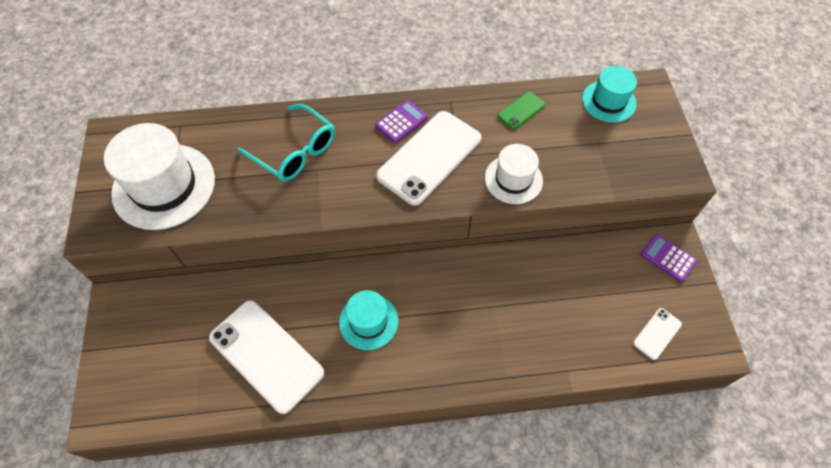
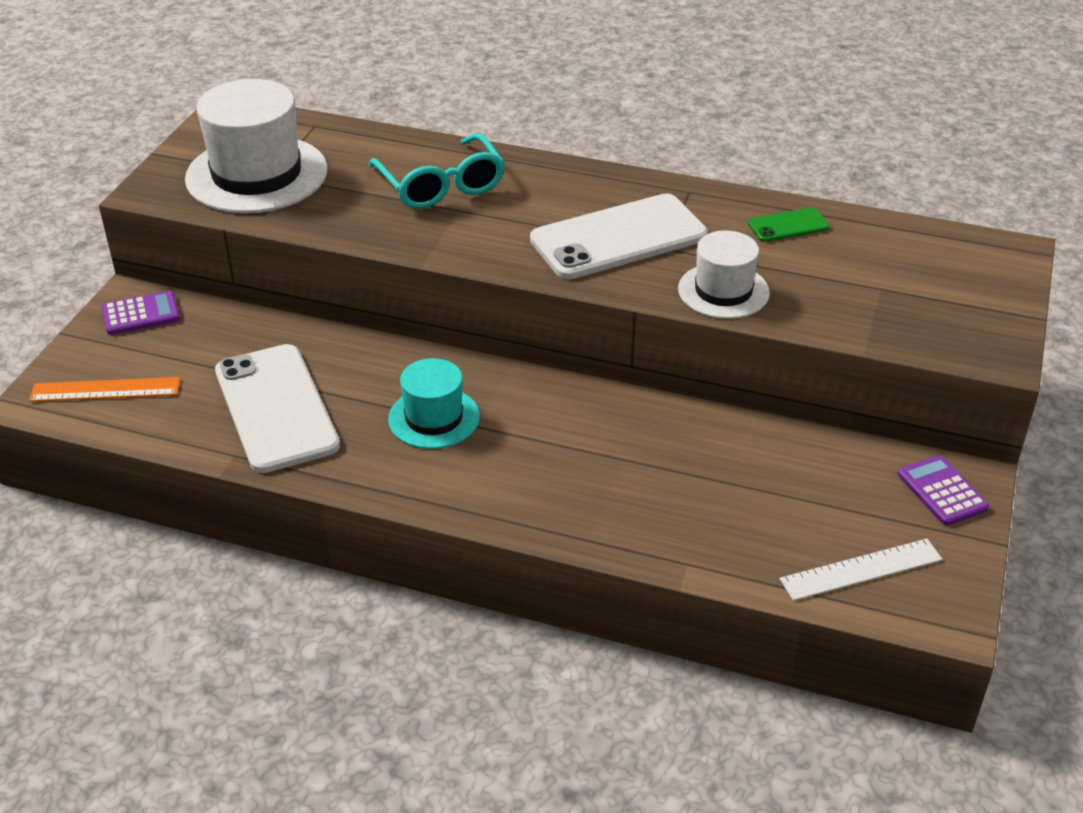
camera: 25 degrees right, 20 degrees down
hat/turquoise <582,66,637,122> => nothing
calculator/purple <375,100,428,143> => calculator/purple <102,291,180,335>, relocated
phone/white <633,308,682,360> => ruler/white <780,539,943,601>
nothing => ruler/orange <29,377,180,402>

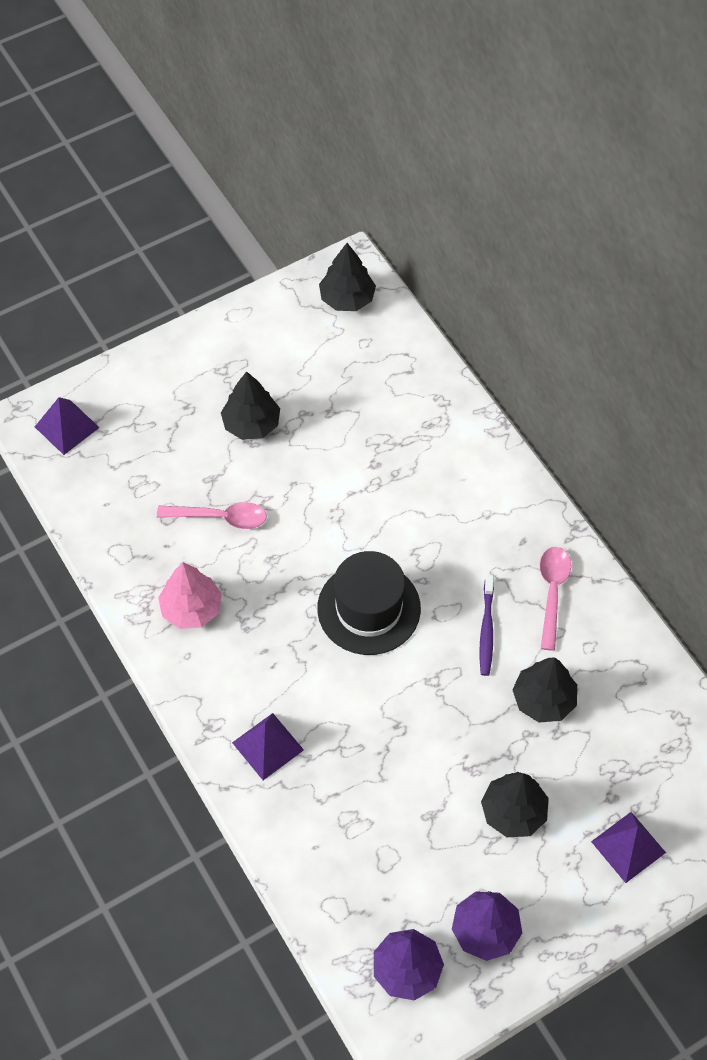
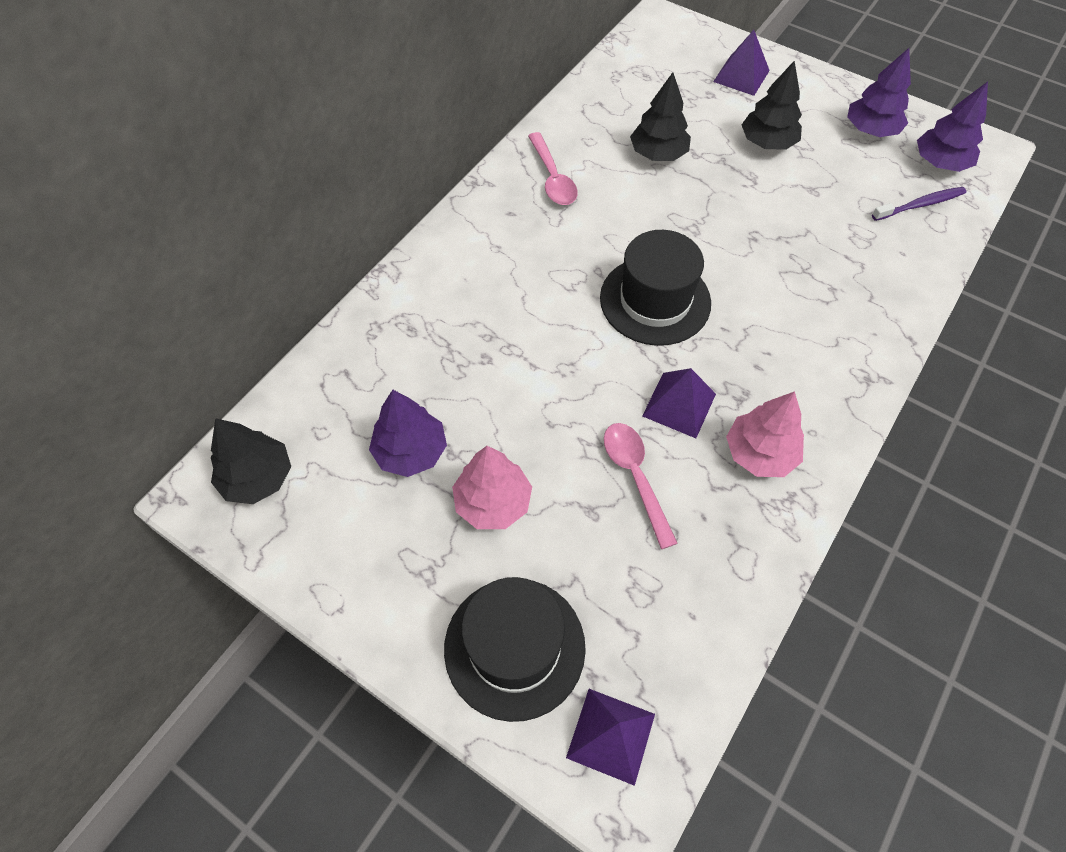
camera: 115 degrees left, 0 degrees up
tree/black <221,371,280,440> => tree/pink <452,446,532,529>
spoon/pink <540,547,571,651> => spoon/pink <528,132,578,205>, 90 degrees counterclockwise
toothbrush/purple <480,575,494,676> => toothbrush/purple <872,187,966,221>, relocated
pyramid/purple <232,713,304,780> => pyramid/purple <642,368,716,438>, relocated
nothing => tree/purple <369,389,447,477>
nothing => hat/black <444,577,586,722>

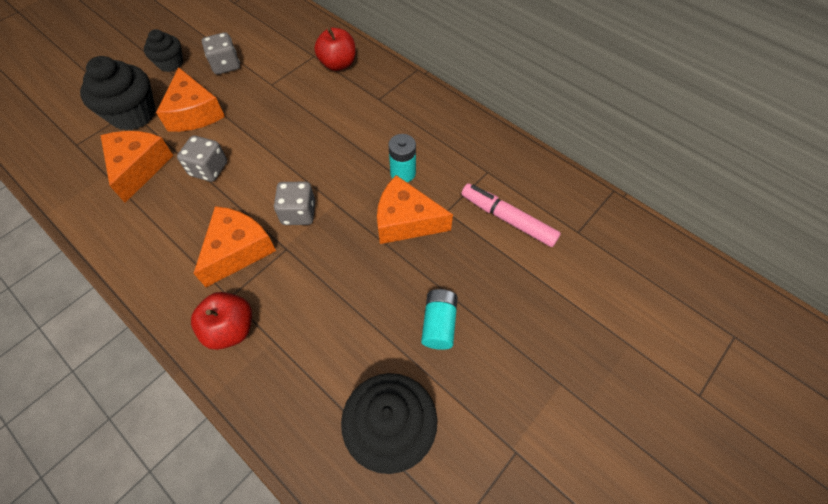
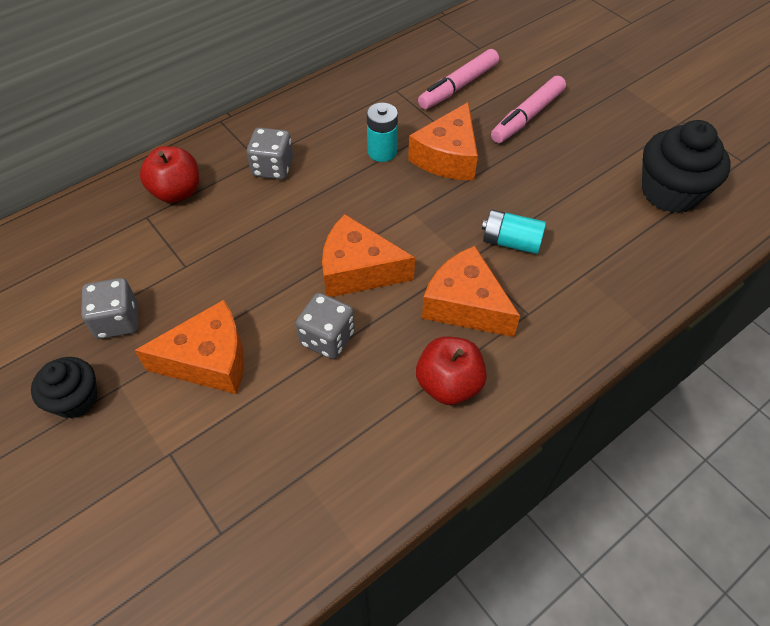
camera: 80 degrees left, 5 degrees down
cupcake/black <80,56,156,130> => nothing
cheese/orange <101,131,174,203> => cheese/orange <322,214,415,297>, relocated
dice/grey <274,182,315,225> => dice/grey <247,128,293,180>, relocated
battery/turquoise <421,289,458,350> => battery/turquoise <482,210,546,254>, relocated
apple/red <191,292,252,350> => apple/red <416,336,487,405>, relocated
nothing => marker/pink <491,76,566,143>

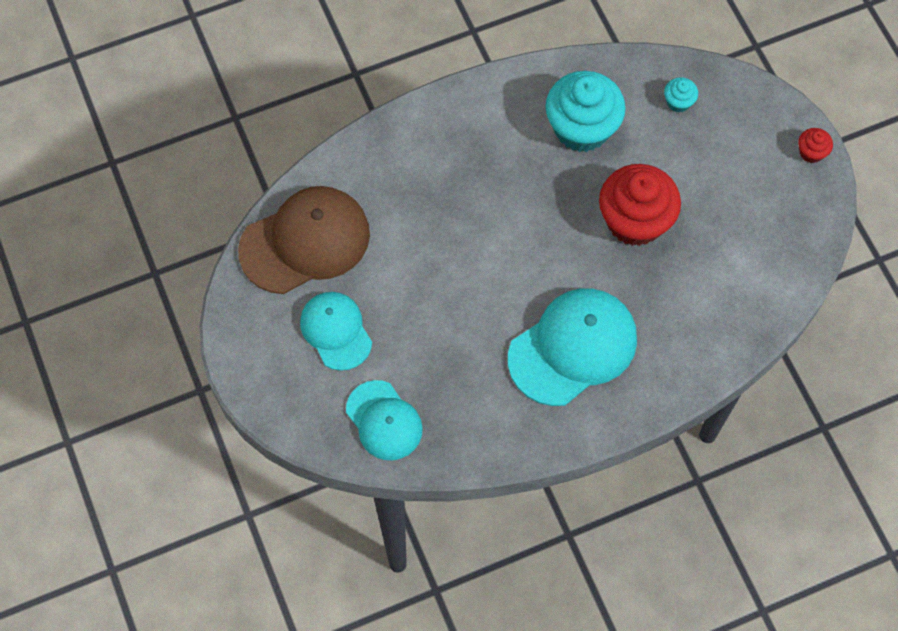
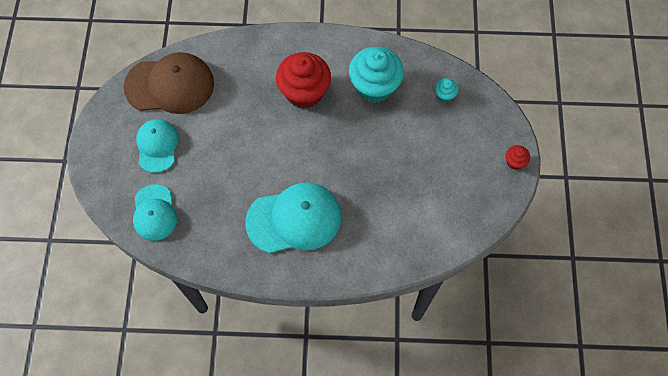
camera: 25 degrees right, 0 degrees up
cupcake/red <599,164,681,246> => cupcake/red <276,52,331,108>, relocated

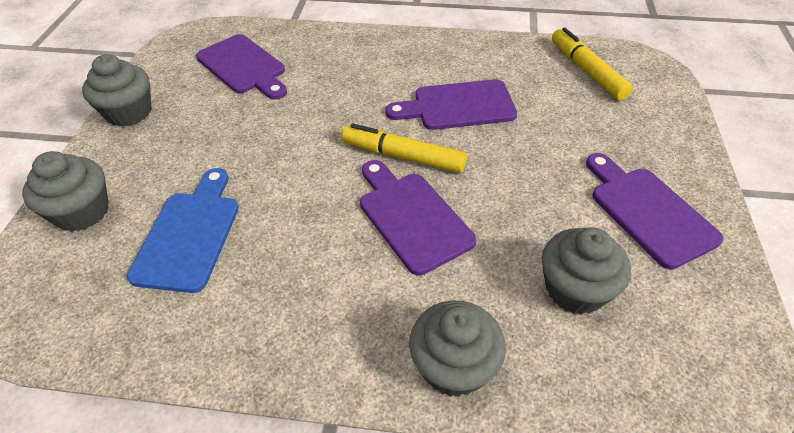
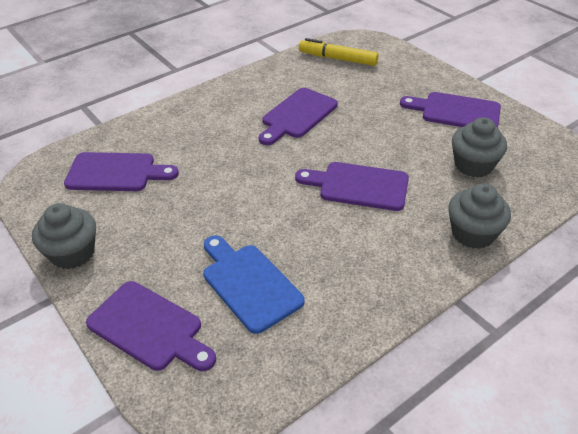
camera: 45 degrees left, 5 degrees down
marker/yellow <342,123,467,173> => nothing
cupcake/grey <22,151,109,232> => cutting board/purple <86,281,216,371>

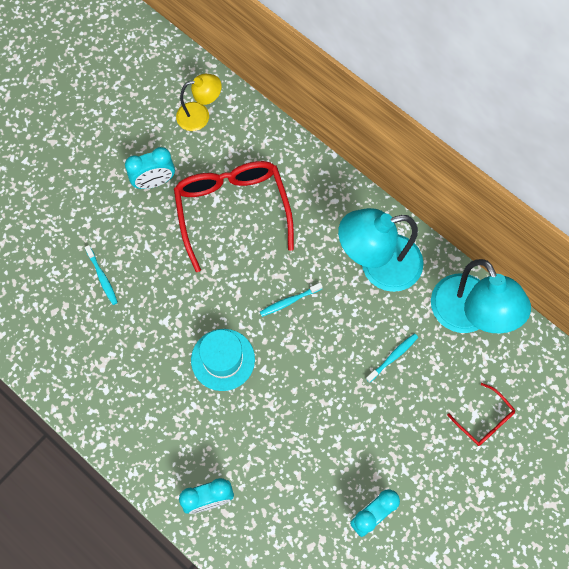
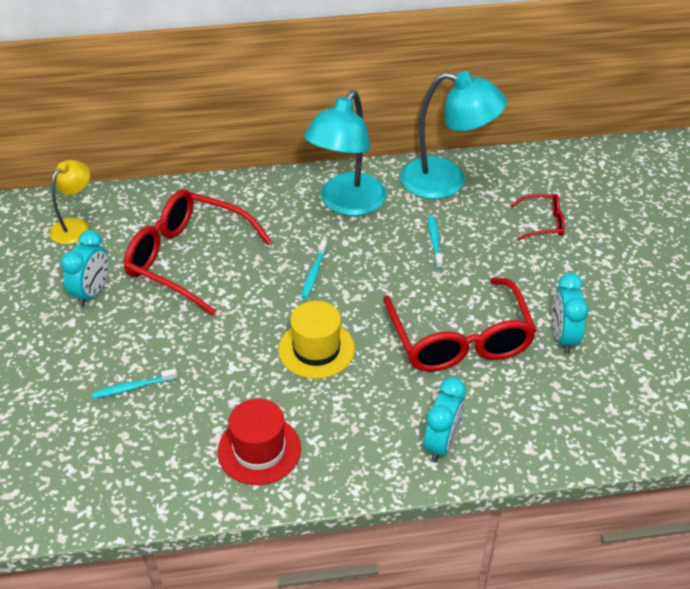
camera: 50 degrees left, 25 degrees down
toothbrush/turquoise <85,245,118,305> => toothbrush/turquoise <92,368,177,399>, 150 degrees clockwise
hat/turquoise <191,329,255,391> => hat/yellow <278,301,355,379>
nothing => glasses/red <383,277,537,372>
nothing => hat/red <218,399,301,485>

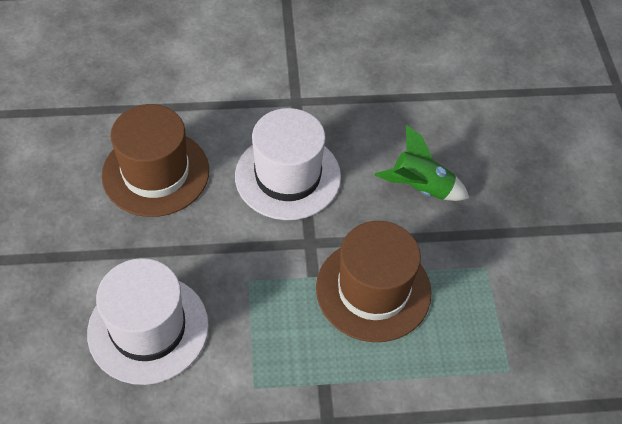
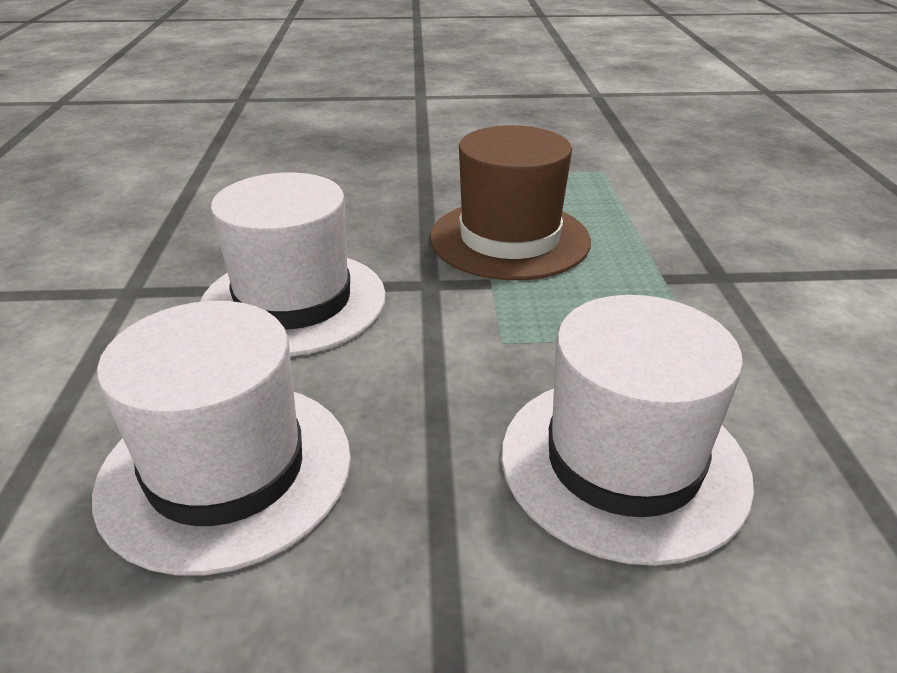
camera: 85 degrees left, 20 degrees down
hat/brown <102,104,209,217> => hat/white <92,301,351,576>
rocket/green <375,125,469,201> => nothing

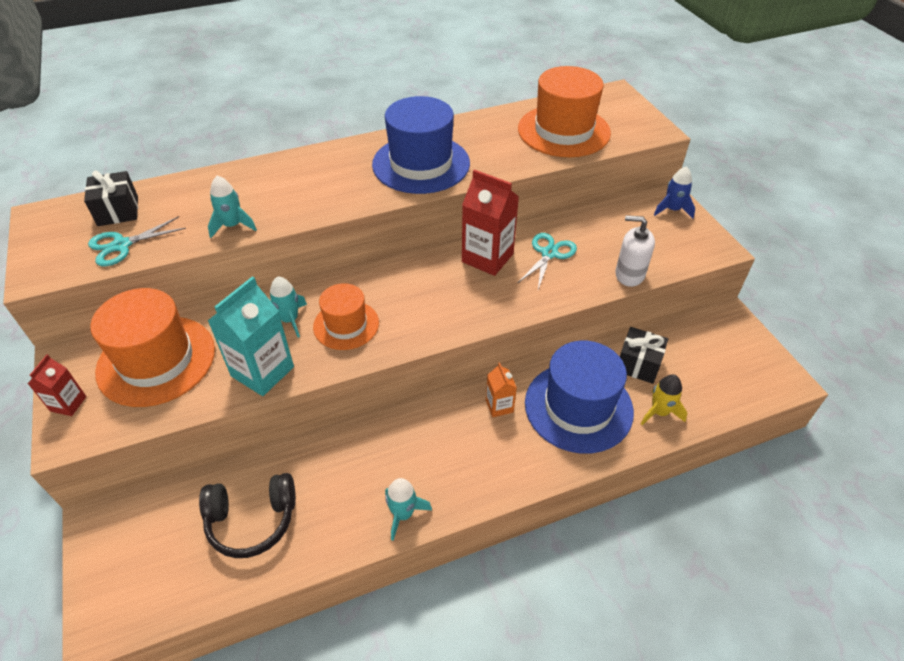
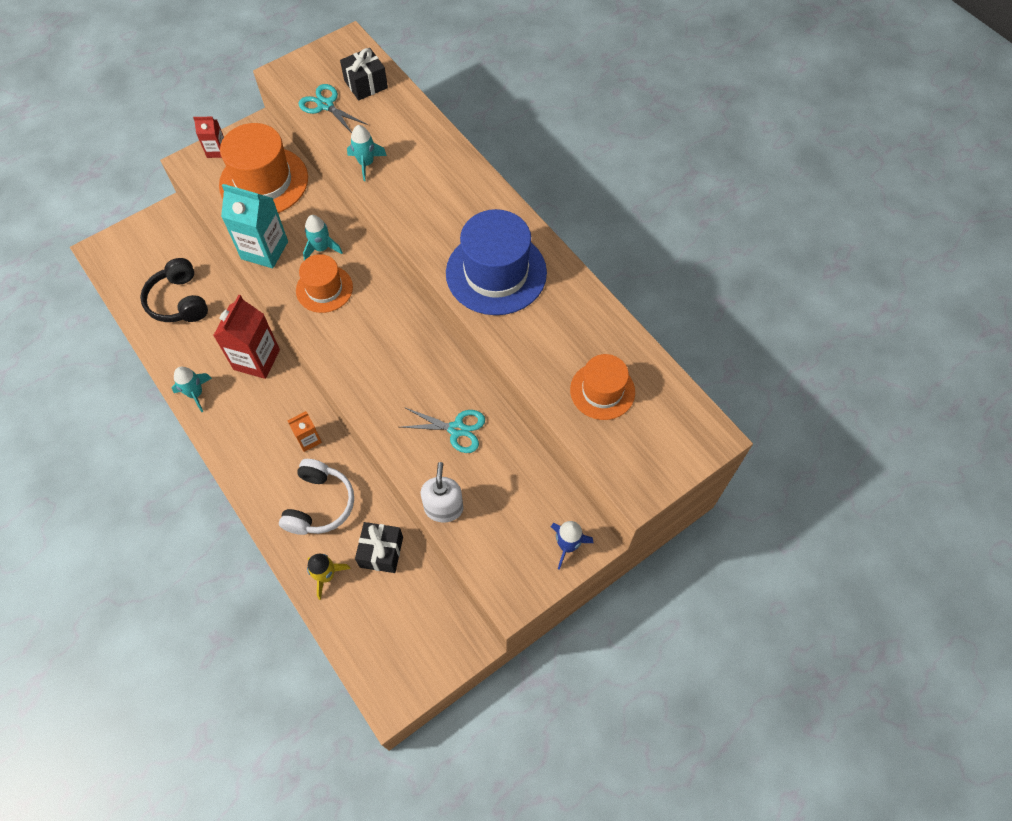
camera: 75 degrees right, 15 degrees up
hat/orange <518,66,611,157> => hat/orange <570,354,635,420>, x0.60
carton/red <462,170,519,276> => carton/red <213,295,280,379>, relocated
hat/blue <525,341,634,454> => headphones/white <279,459,354,535>

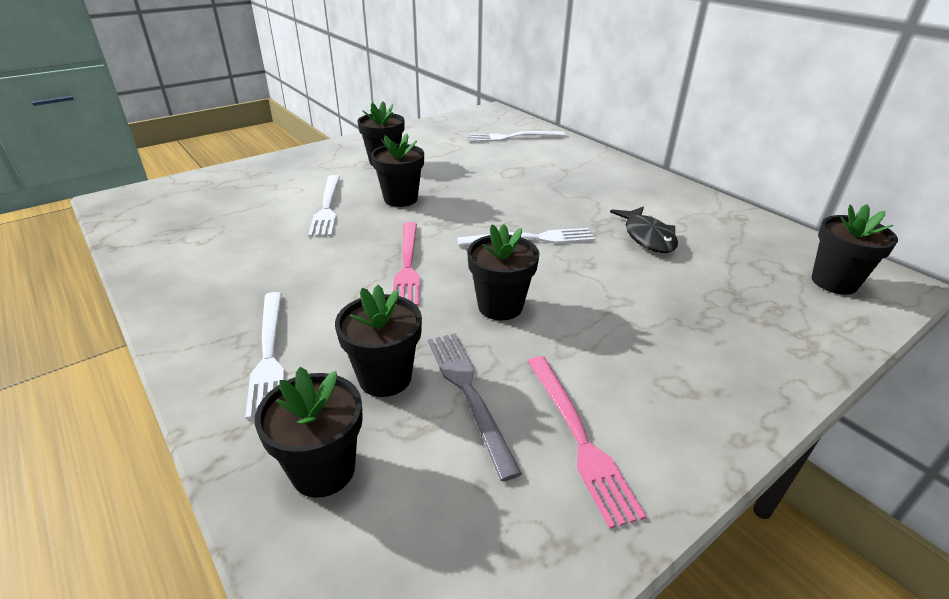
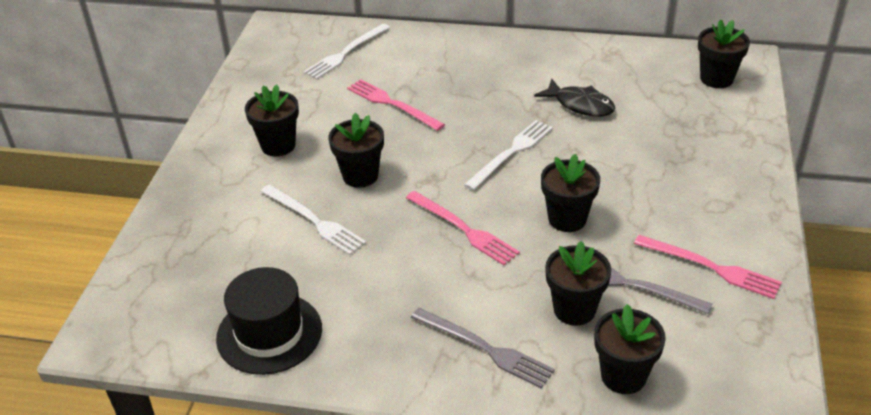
camera: 40 degrees left, 5 degrees up
fork/white <245,292,284,419> => fork/grey <411,308,555,388>
nothing => fork/pink <347,79,445,131>
nothing => hat/black <216,267,322,375>

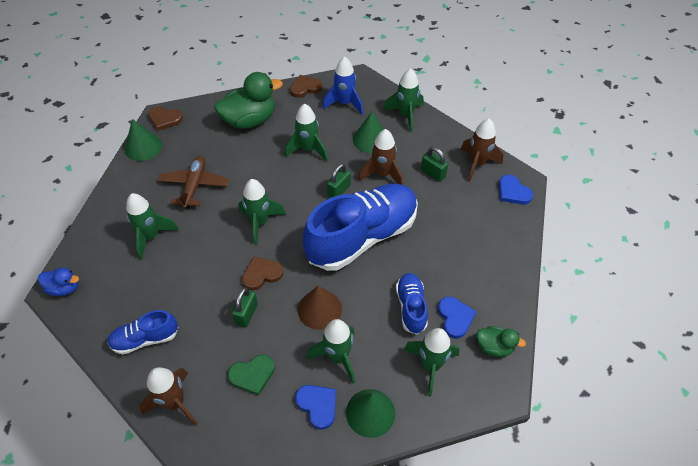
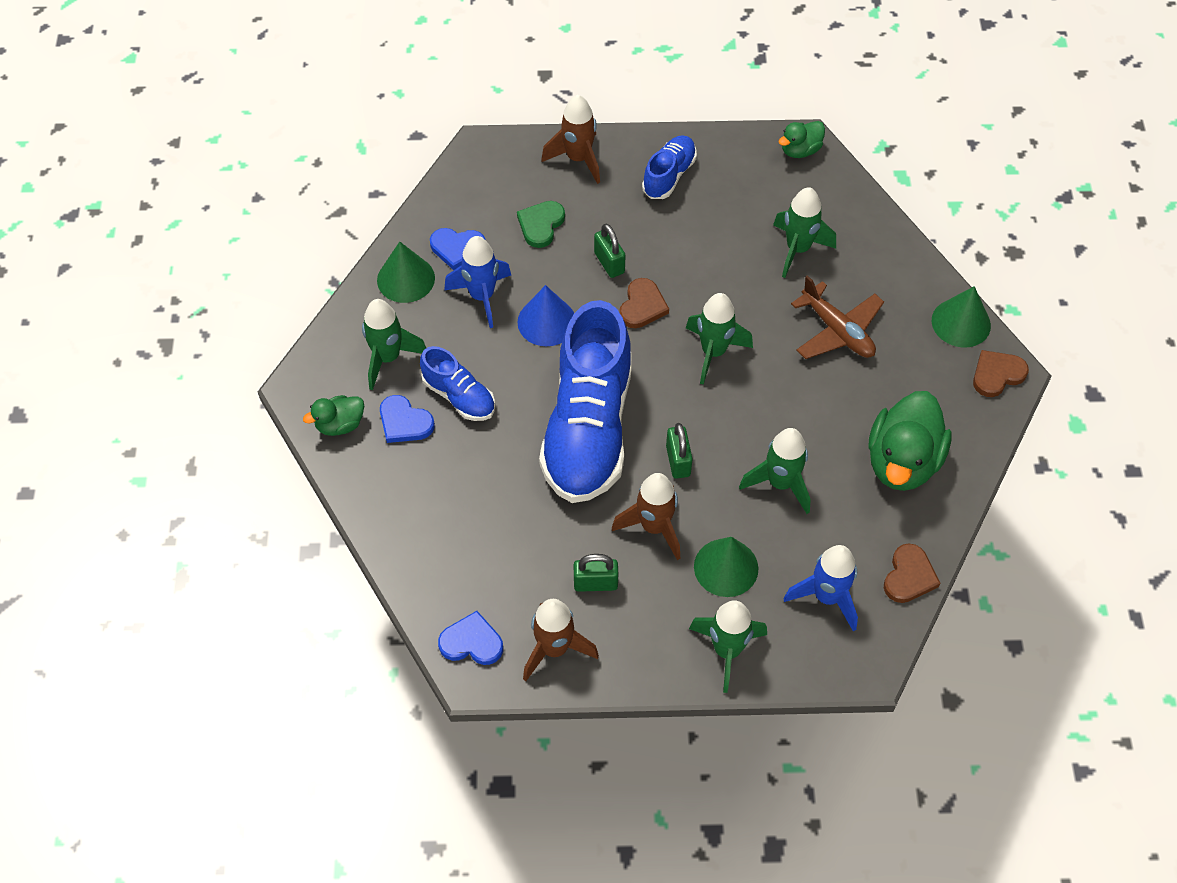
camera: 135 degrees right, 5 degrees up
duck/blue <38,268,79,296> => duck/green <778,121,825,158>
cone/brown <298,286,342,330> => cone/blue <517,285,574,346>
rocket/green <307,319,355,384> => rocket/blue <444,236,511,328>

